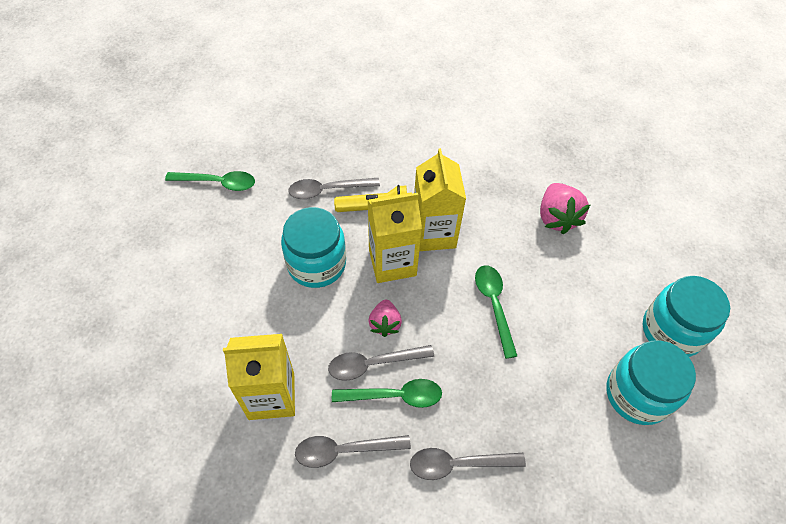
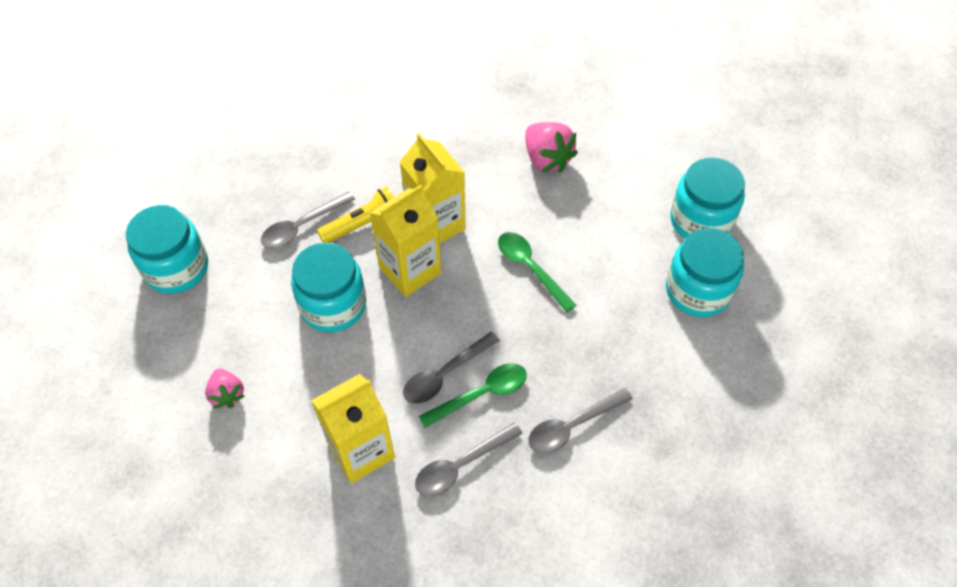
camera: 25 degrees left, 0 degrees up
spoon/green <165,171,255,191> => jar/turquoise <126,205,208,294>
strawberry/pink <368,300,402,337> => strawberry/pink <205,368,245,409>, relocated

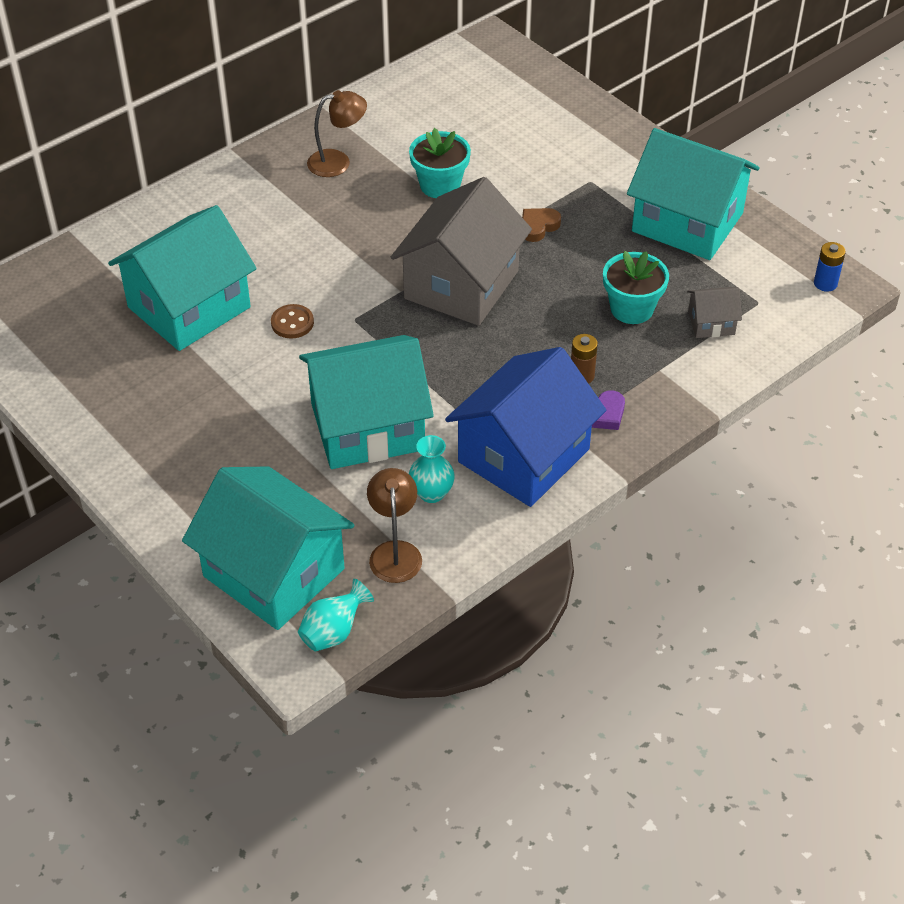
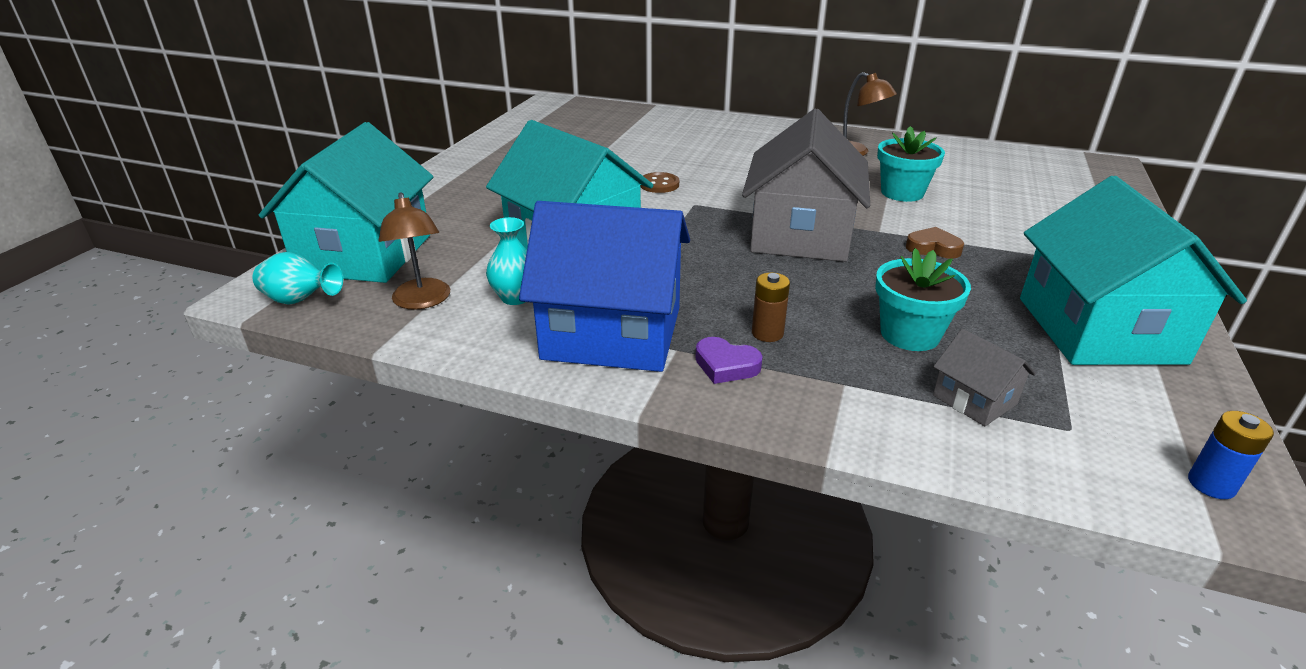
camera: 60 degrees right, 15 degrees down
house/grey <391,177,532,326> => house/grey <742,109,870,262>, 75 degrees counterclockwise
house/turquoise <108,205,257,351> => nothing
lamp/brown <367,468,422,583> => lamp/brown <379,192,450,310>, 105 degrees clockwise

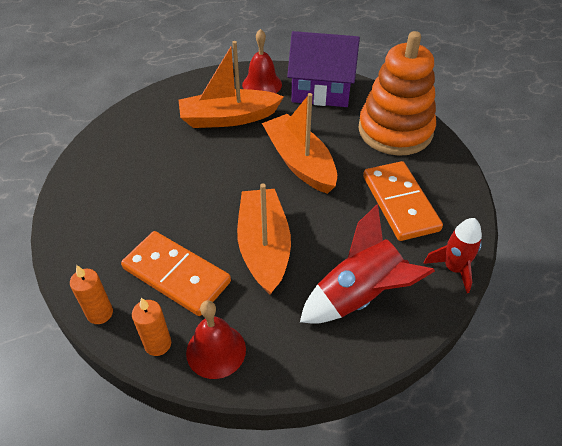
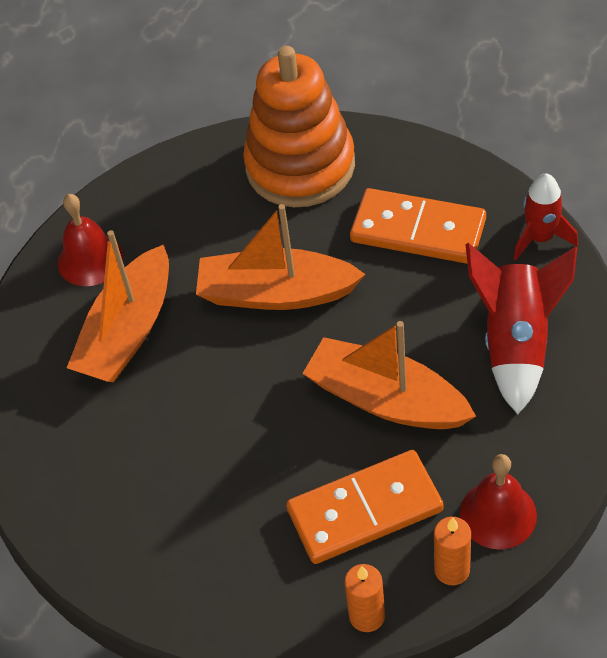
camera: 50 degrees left, 5 degrees up
house/purple <287,31,360,107> => nothing

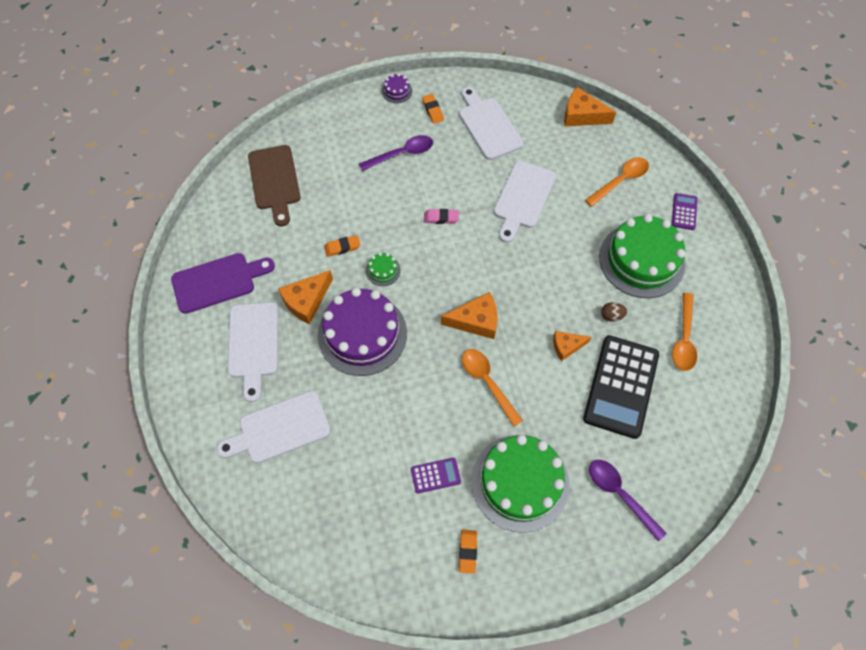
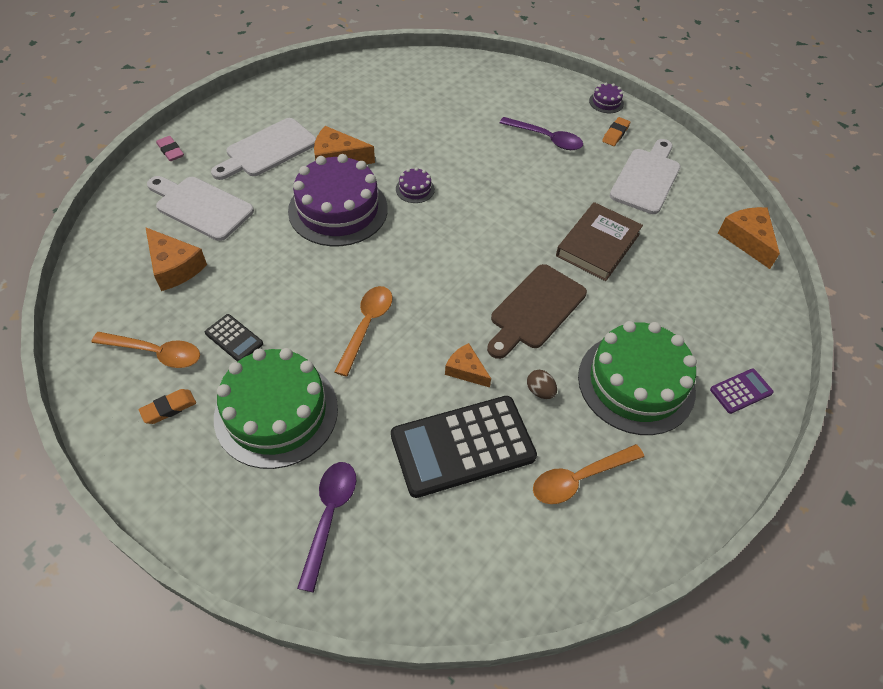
camera: 50 degrees right, 10 degrees down
cutting board/brown <248,145,301,227> => cutting board/brown <487,264,587,359>, relocated
spoon/orange <585,157,649,207> => spoon/orange <92,332,200,368>, relocated
cutting board/white <494,161,556,243> => book/brown <556,202,643,281>
eraser/pink <424,209,459,224> => eraser/pink <156,136,184,161>, relocated
eraser/orange <324,235,360,257> => nothing
cake/green <366,252,401,286> => cake/purple <396,167,435,203>
cutting board/purple <171,253,275,314> => nothing
cheese/orange <441,292,498,339> => cheese/orange <145,227,207,291>, relocated
calculator/purple <411,458,461,493> => calculator/black <205,314,263,362>

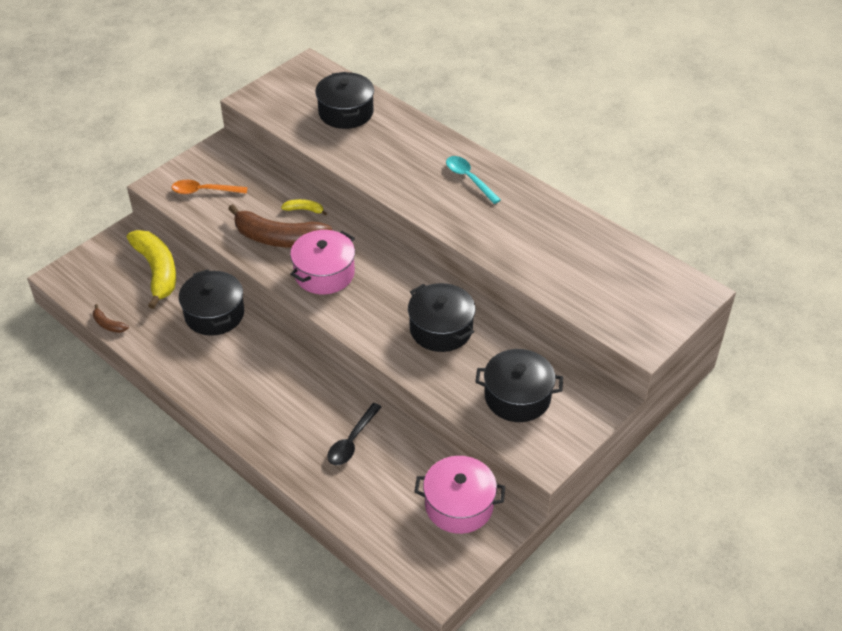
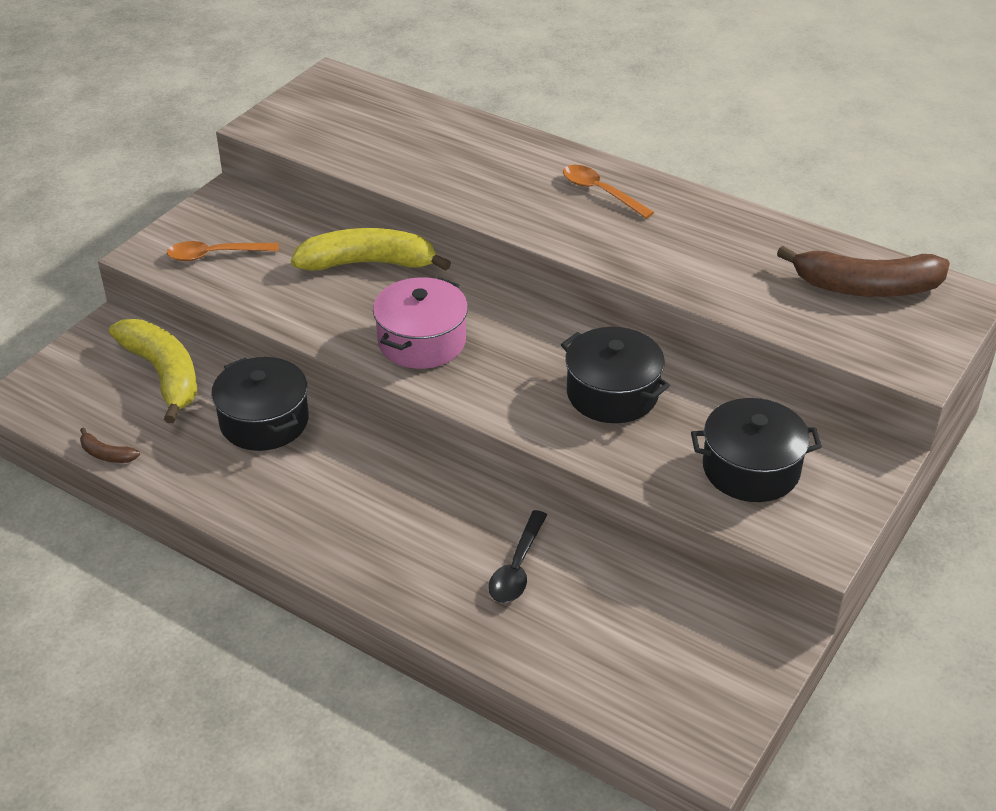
camera: 10 degrees left, 5 degrees down
pot/black <315,72,374,129> => nothing
spoon/turquoise <446,156,501,204> => spoon/orange <563,165,654,219>
banana/yellow <281,199,327,216> => banana/yellow <291,228,451,271>, x2.30
banana/brown <228,204,332,248> => banana/brown <777,246,950,297>, relocated
pot/pink <414,456,505,534> => nothing

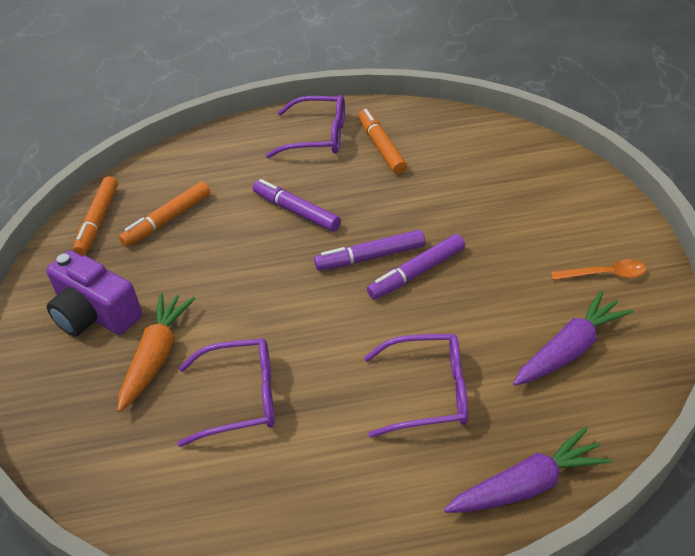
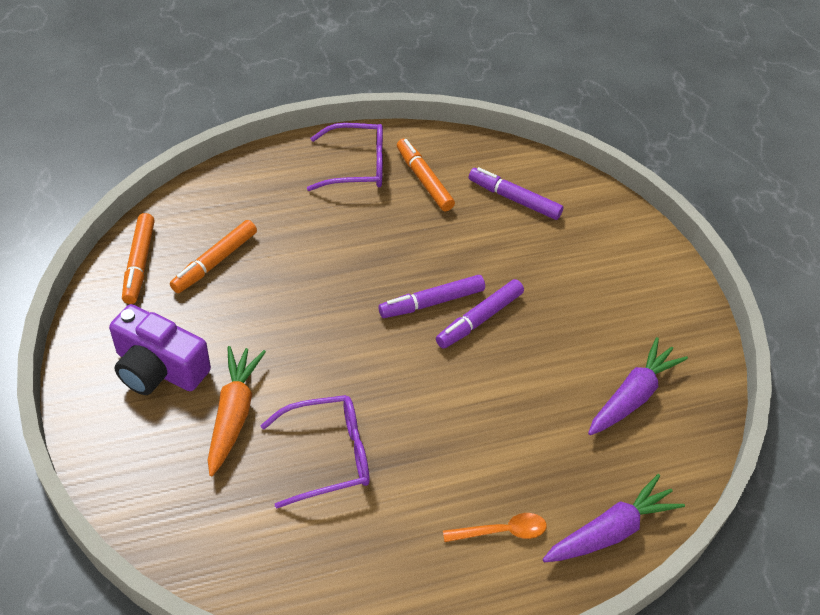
camera: 15 degrees left, 5 degrees up
marker/purple <253,179,341,232> => marker/purple <469,167,563,220>, relocated
spoon/orange <551,259,647,280> => spoon/orange <443,513,547,542>, relocated
glasses/purple <364,334,468,438> => nothing

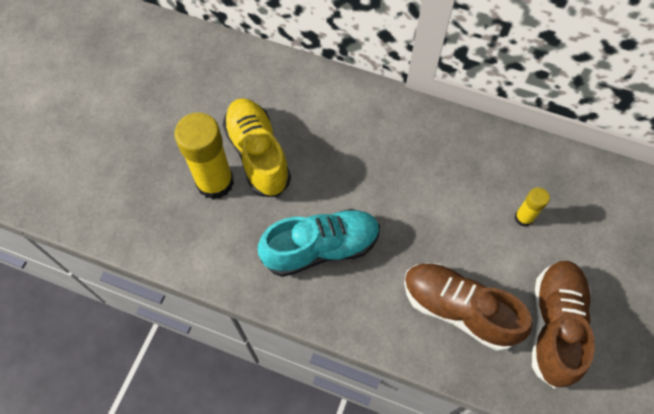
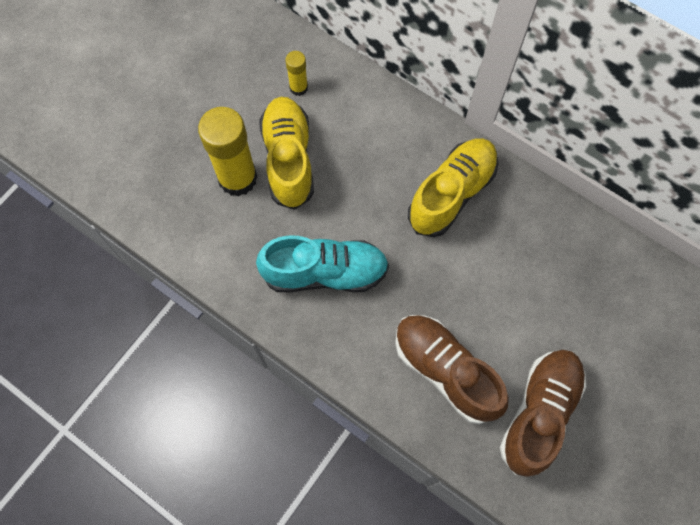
camera: 15 degrees right, 5 degrees up
glue stick/yellow <515,187,550,227> => glue stick/yellow <285,51,308,96>, relocated
nothing => shoe/yellow <408,138,498,237>

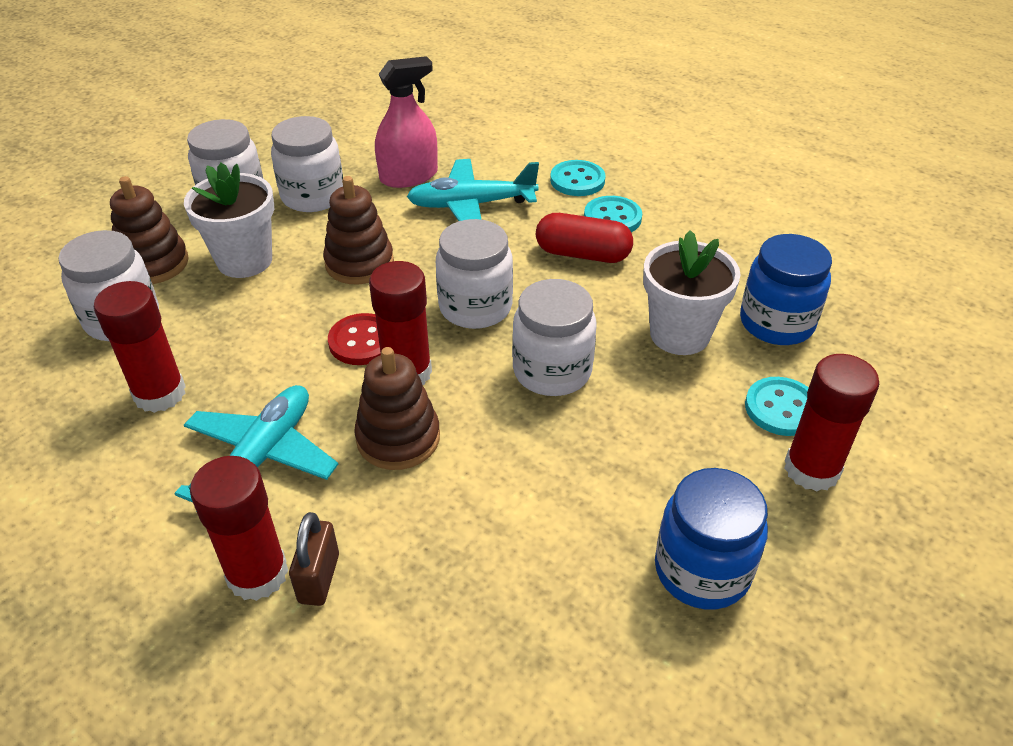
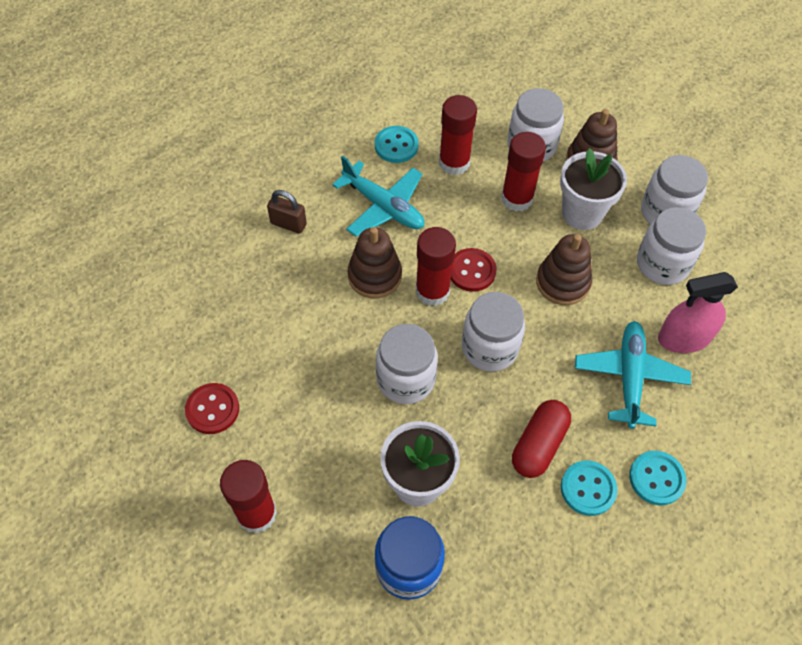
camera: 105 degrees right, 15 degrees up
spray bottle/pink <375,56,438,188> => spray bottle/pink <658,272,738,353>, 90 degrees clockwise
button/turquoise <745,377,809,436> => button/turquoise <375,126,418,163>, relocated
glue stick/red <190,456,288,601> => glue stick/red <501,132,546,212>, relocated
jar/blue <655,468,768,609> => button/red <185,383,239,434>

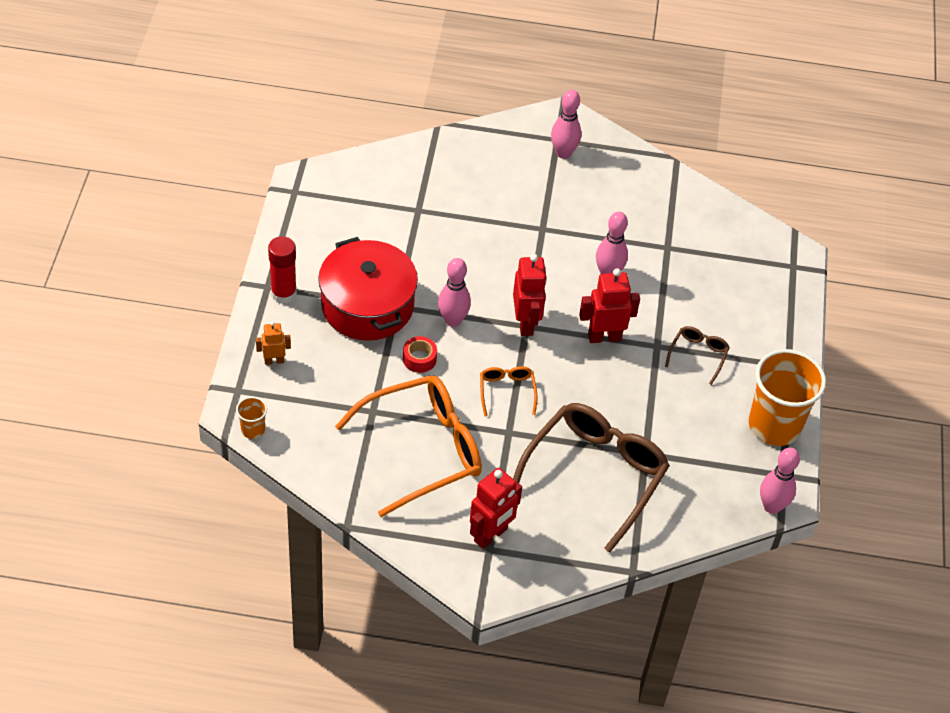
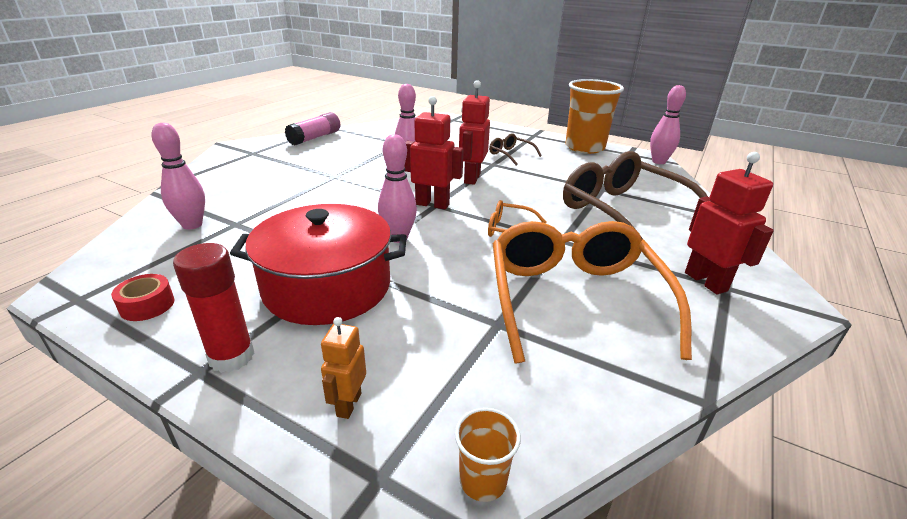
camera: 65 degrees left, 20 degrees down
bowling pin/pink <551,90,581,159> => bowling pin/pink <152,123,205,230>, relocated
tape/red <403,336,437,373> => tape/red <111,274,175,321>, relocated
nothing => glue stick/pink <285,112,340,145>

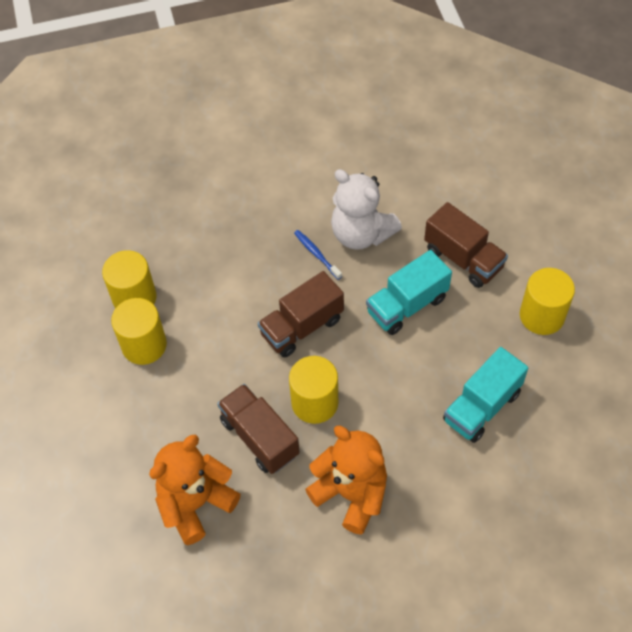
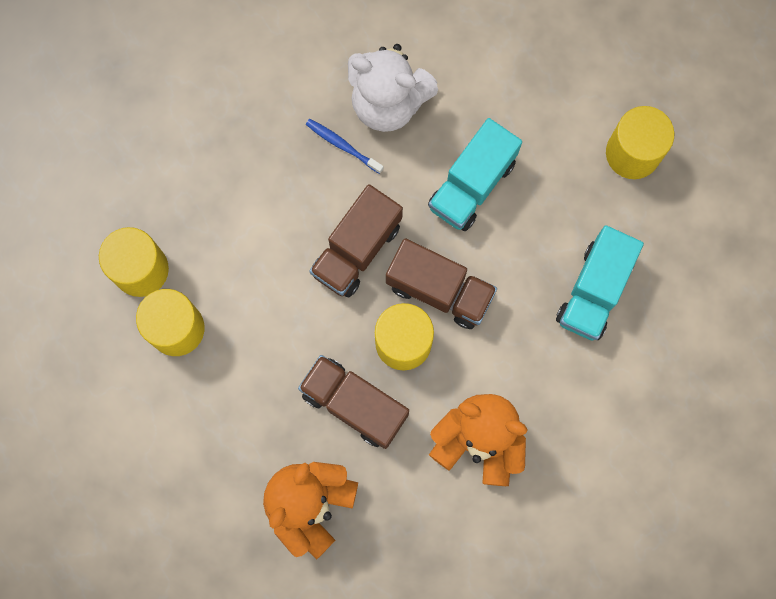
camera: 20 degrees left, 20 degrees up
truck/brown <424,202,508,288> => truck/brown <386,238,497,329>, relocated

